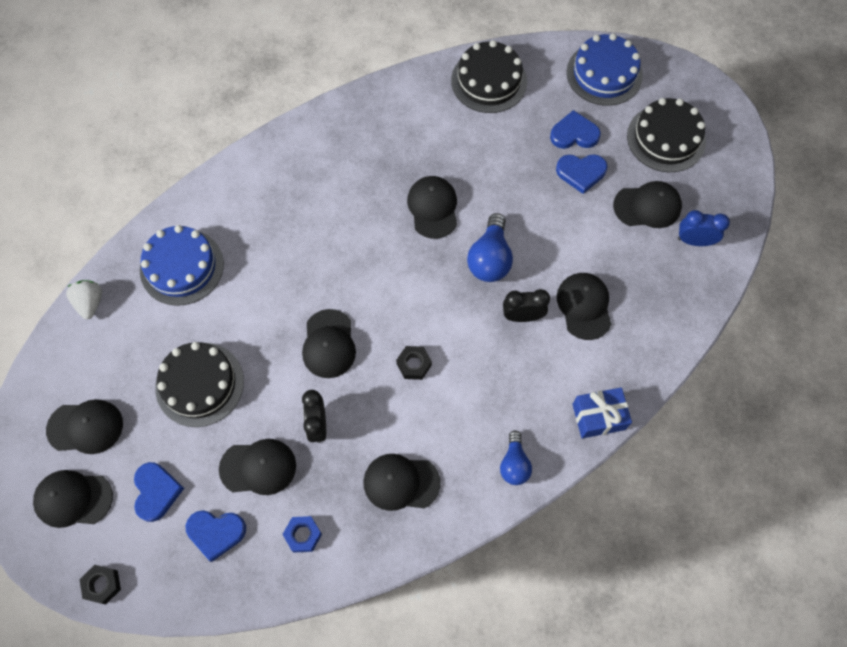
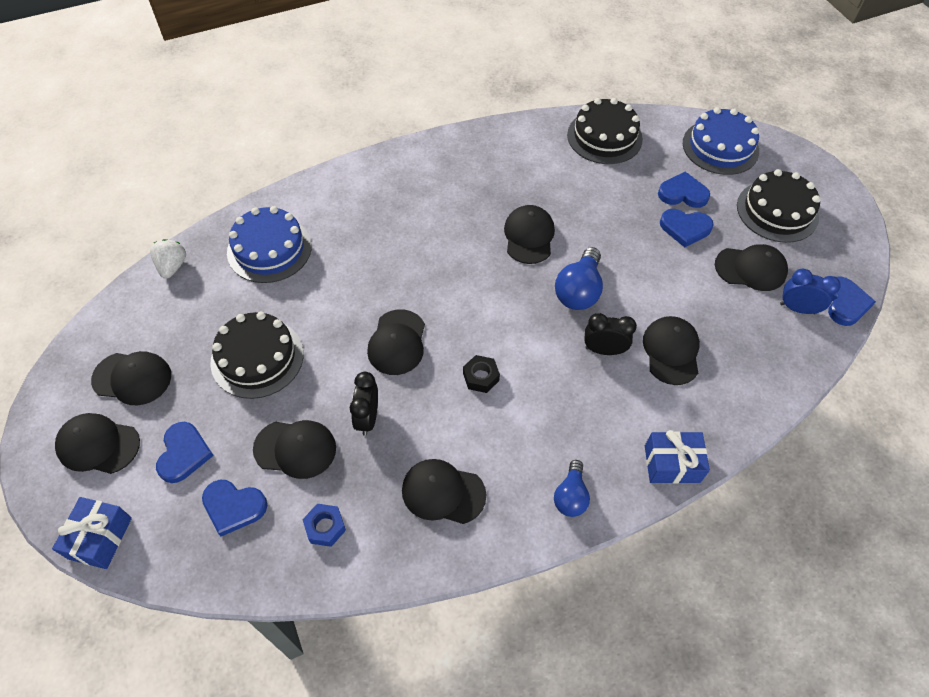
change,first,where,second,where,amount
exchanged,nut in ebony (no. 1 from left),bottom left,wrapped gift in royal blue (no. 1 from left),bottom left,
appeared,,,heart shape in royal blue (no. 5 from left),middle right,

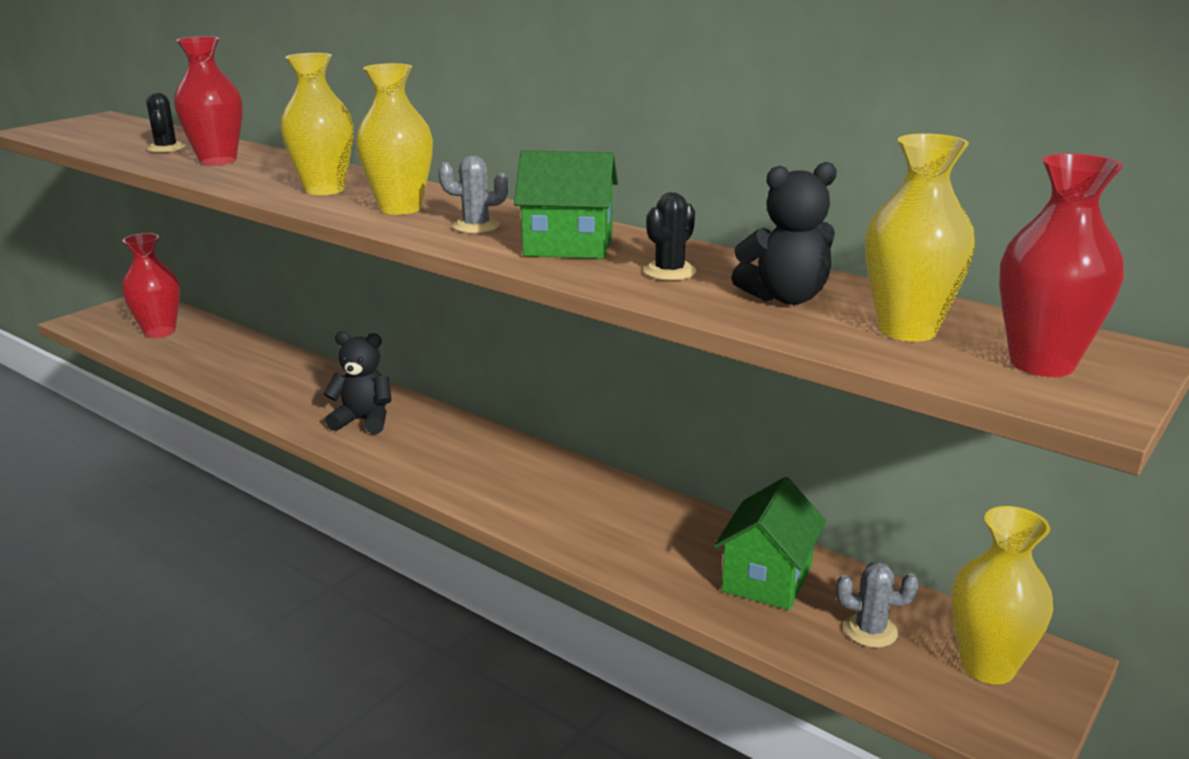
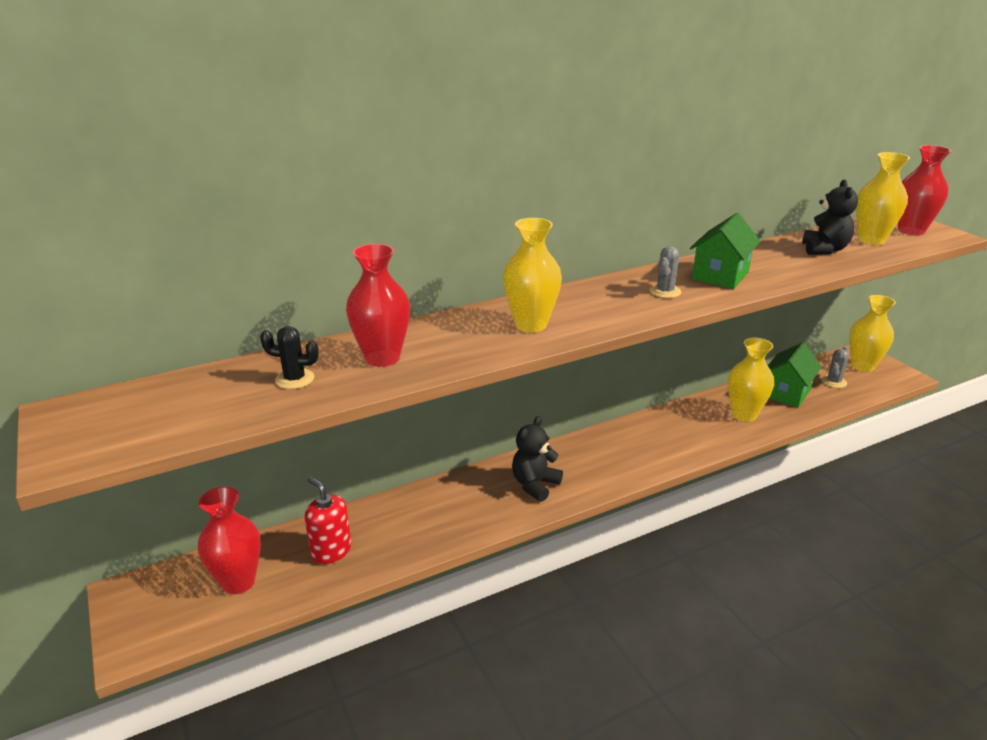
change,first,where,second,where,amount
relocated,flower vase in golden (no. 2 from left),top left,,middle right,
missing,cactus in ebony (no. 2 from left),top centre,,,
spun,toy house in emerald (no. 2 from left),bottom centre,,middle right,75 degrees clockwise
appeared,,,soap dispenser in scarlet,bottom left,

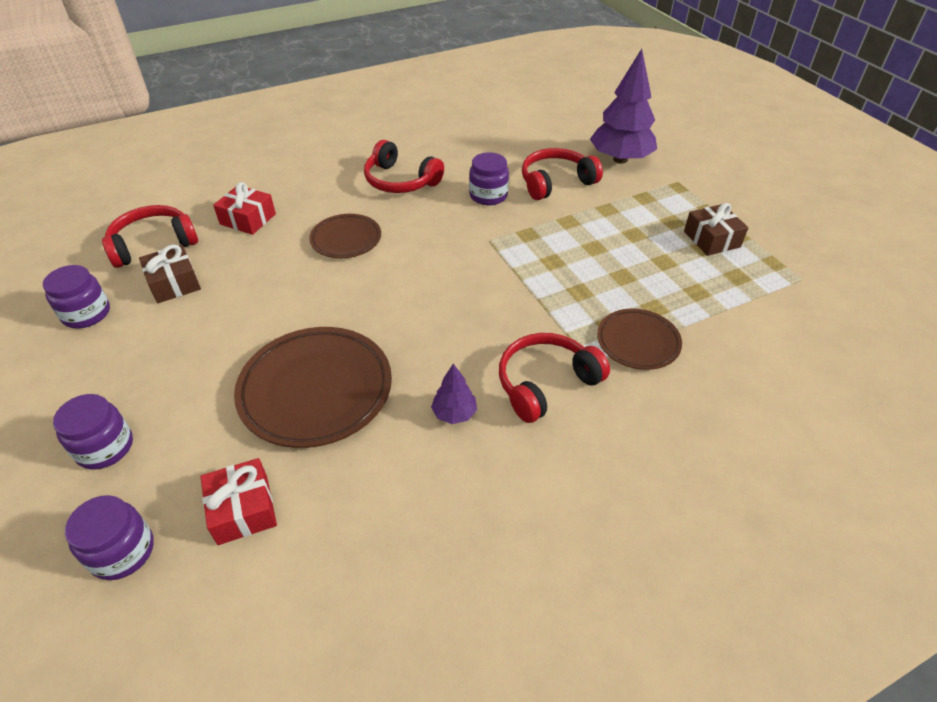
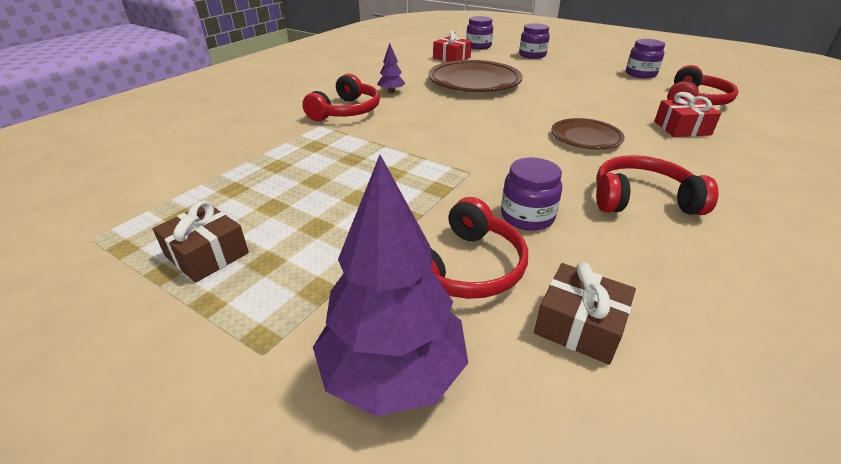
change,first,where,second,where,amount
relocated,wrapped gift in brown (no. 1 from left in the first image),middle left,wrapped gift in brown (no. 2 from left),bottom right,
missing,flat dish in brown (no. 3 from left),middle right,,,

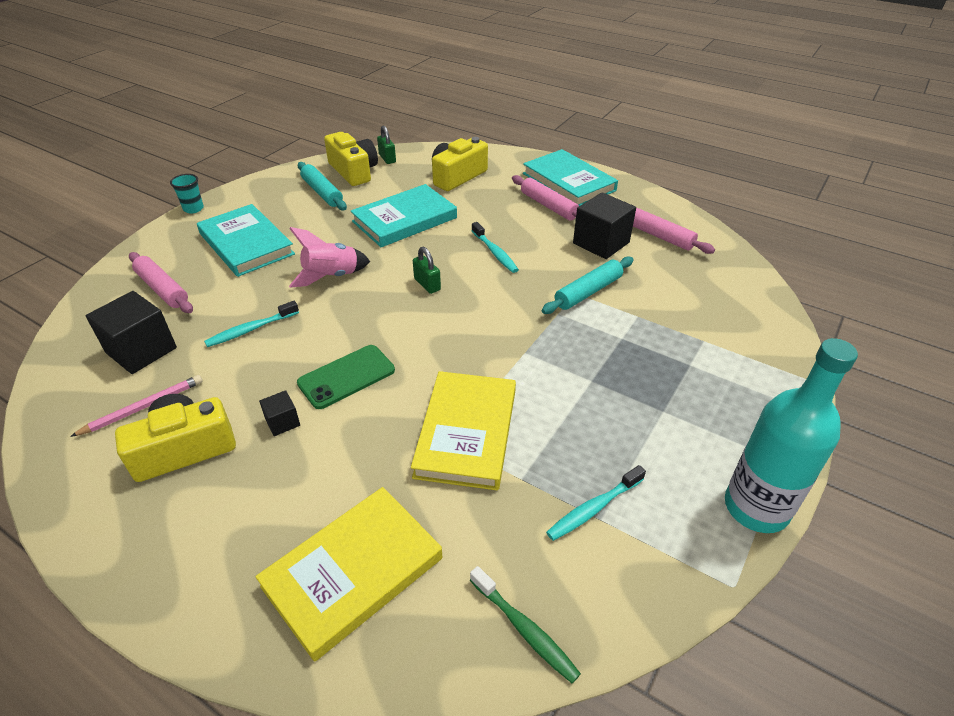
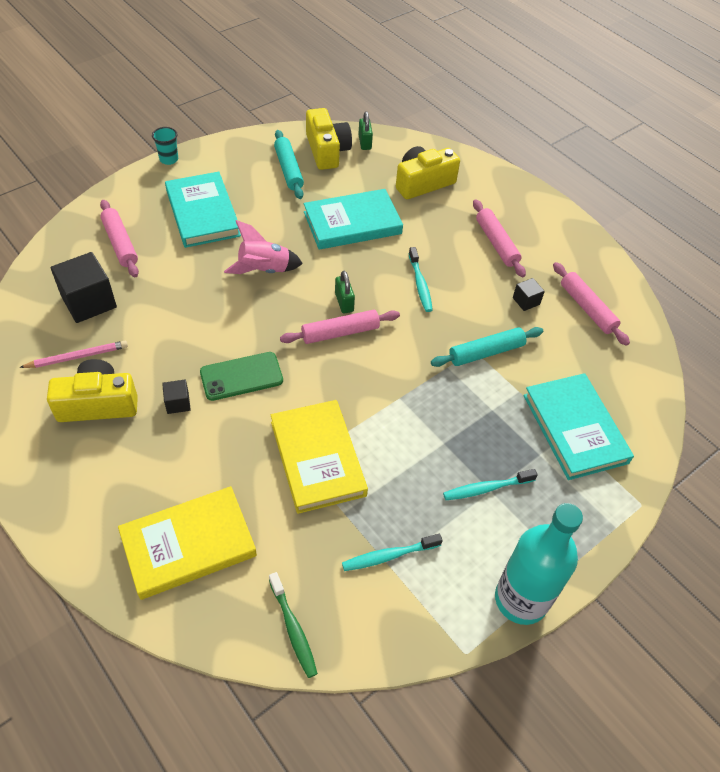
change,first,where,second,where,amount
relocated,dental brush in teal (no. 1 from left in the first image),middle left,dental brush in teal (no. 3 from left),middle right,
spun,hardcover in golden (no. 2 from left),centre,,centre,45 degrees counterclockwise
relocated,hardcover in teal (no. 3 from left),top centre,,middle right,
size,solid cube in ebony (no. 3 from left),top centre,,middle right,x0.49
appeared,,,pastry roller in rosy (no. 2 from left),centre,

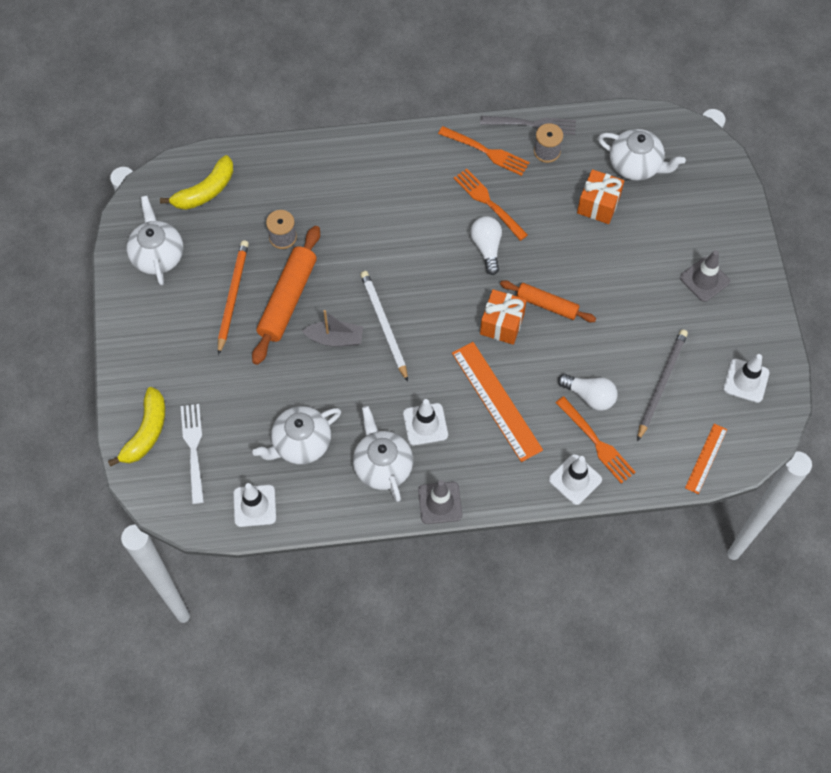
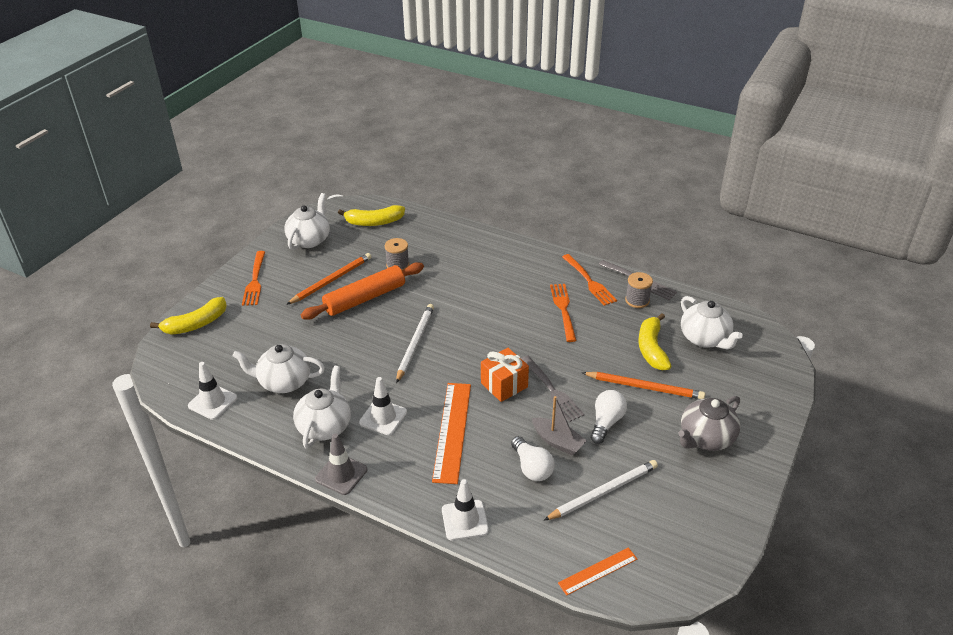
change,first,where,second,where,amount
missing,dinner fork in pure white,middle left,,,
relocated,boat in grey,centre,,bottom centre,
relocated,bulb in pure white (no. 1 from left in the first image),top centre,bulb in pure white (no. 2 from left),centre,
exchanged,pastry roller in bright orange (no. 2 from left),centre,dinner fork in grey (no. 1 from left),centre,
relocated,dinner fork in bright orange (no. 3 from left in the first image),middle right,dinner fork in bright orange (no. 1 from left),middle left,
exchanged,wrapped gift in bright orange (no. 2 from left),top right,banana in golden (no. 3 from left),middle right,
colour,lead pencil in grey,middle right,lead pencil in pure white (no. 2 from left),bottom centre,
exchanged,road cone in grey (no. 2 from left),middle right,china teapot in grey,middle right,
missing,road cone in pure white (no. 4 from left),middle right,,,
appeared,,,lead pencil in bright orange (no. 2 from left),middle right,

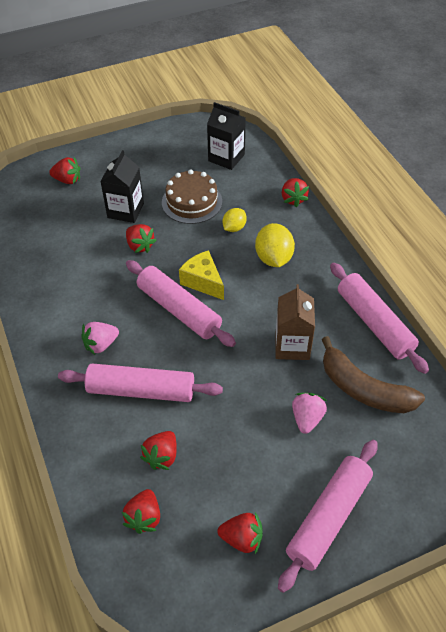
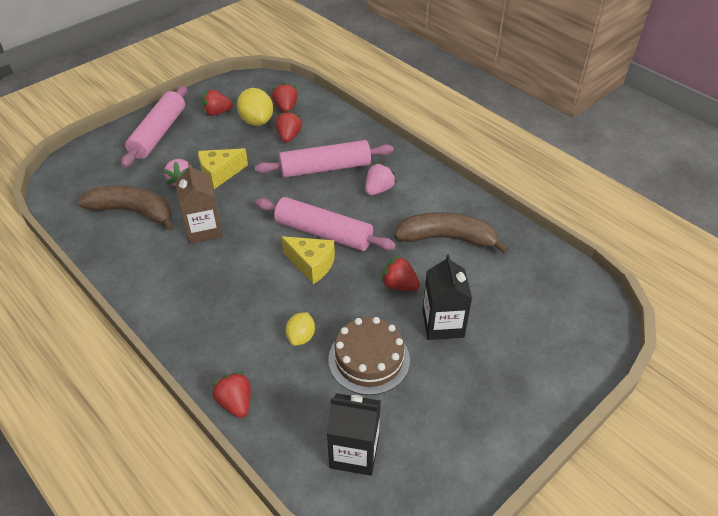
change,first,where,second,where,amount
missing,berry in scarlet (no. 1 from left),top left,,,
relocated,citrus fruit in golden (no. 2 from left in the first image),centre,citrus fruit in golden (no. 1 from left),top centre,
missing,pastry roller in rosy (no. 4 from left),middle right,,,
appeared,,,piece of cheese in golden (no. 1 from left),top left,
appeared,,,banana in brown (no. 2 from left),centre,

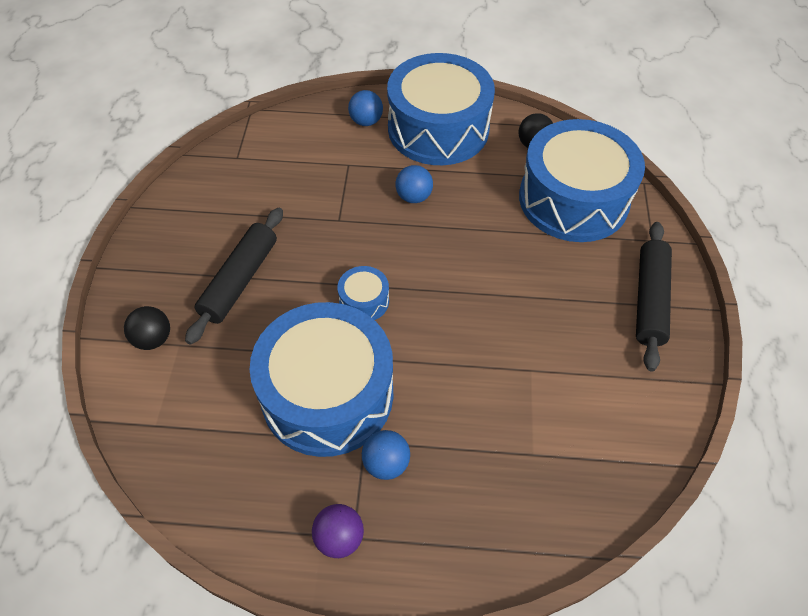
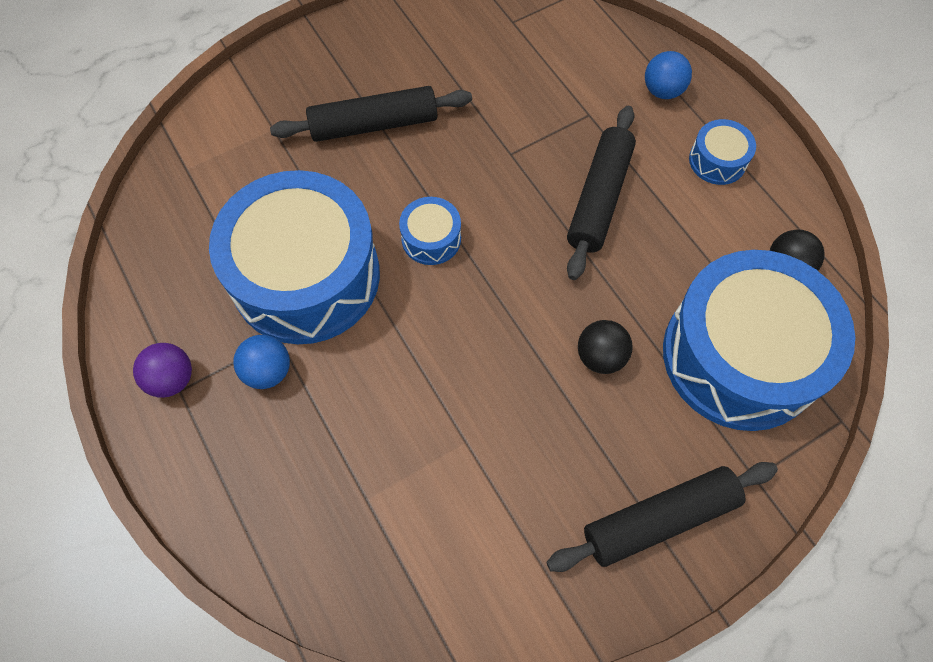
change,first,where,second,where,amount
relocated,play ball in ebony (no. 1 from left),middle left,,centre,
size,toy drum in royal blue (no. 3 from left),top centre,,top right,x0.41
exchanged,play ball in royal blue (no. 3 from left),top centre,pastry roller in ebony (no. 2 from left),top centre,

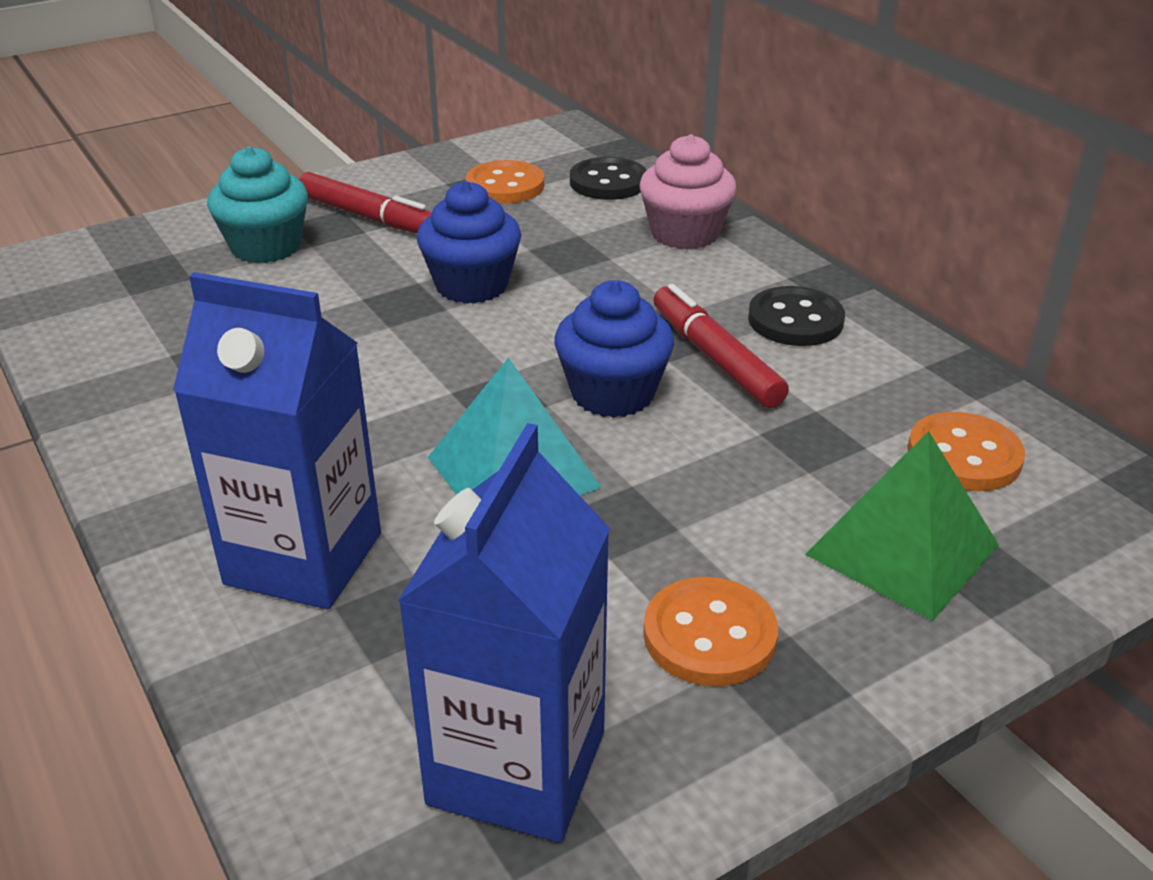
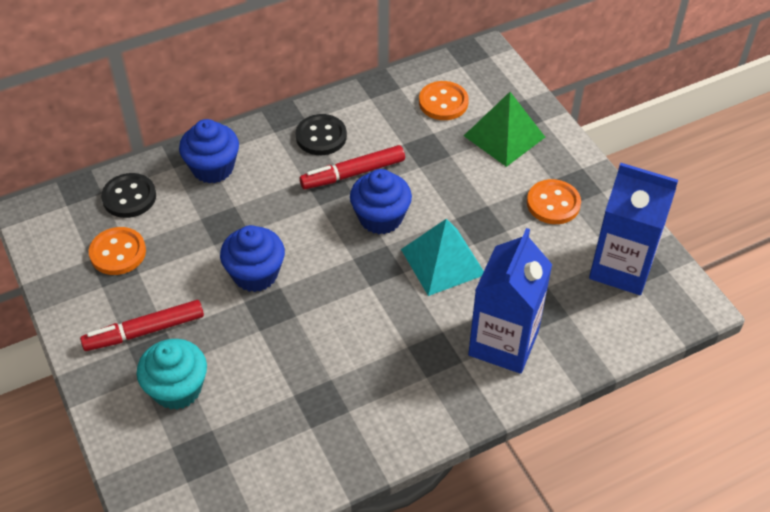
change,first,where,second,where,amount
spun,marker in scarlet (no. 1 from left),top left,,middle left,150 degrees counterclockwise
colour,muffin in rosy,top centre,muffin in royal blue (no. 1 from left),top left,

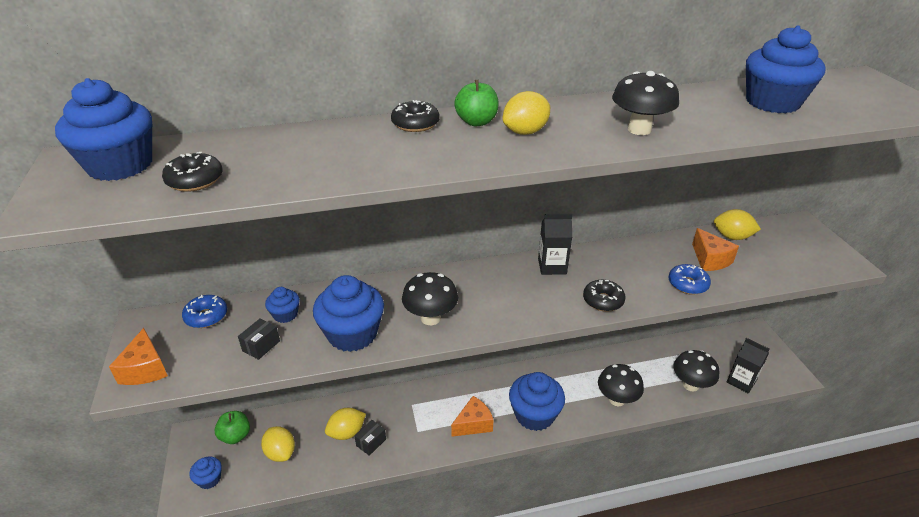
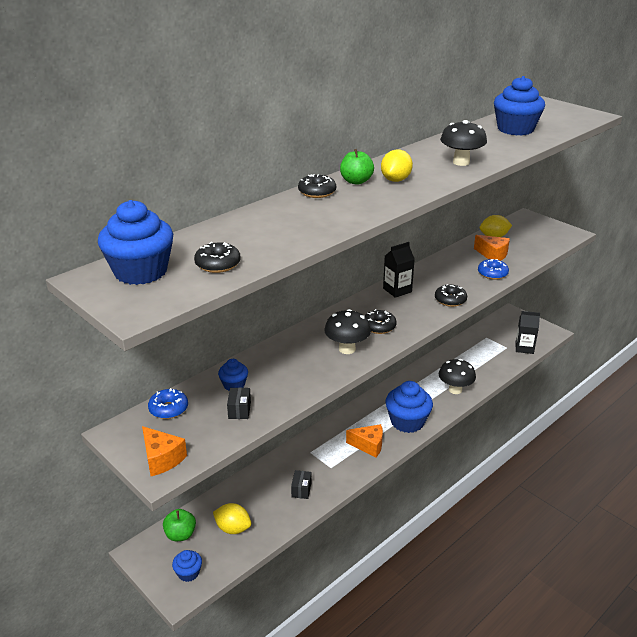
change,first,where,second,where,amount
missing,muffin in royal blue (no. 4 from left),centre,,,
missing,citrus fruit in golden (no. 2 from left),bottom centre,,,
spun,piece of cheese in bright orange (no. 2 from left),bottom centre,,bottom centre,75 degrees clockwise
missing,toadstool in ebony (no. 4 from left),bottom right,,,
appeared,,,donut in ebony (no. 3 from left),centre,

